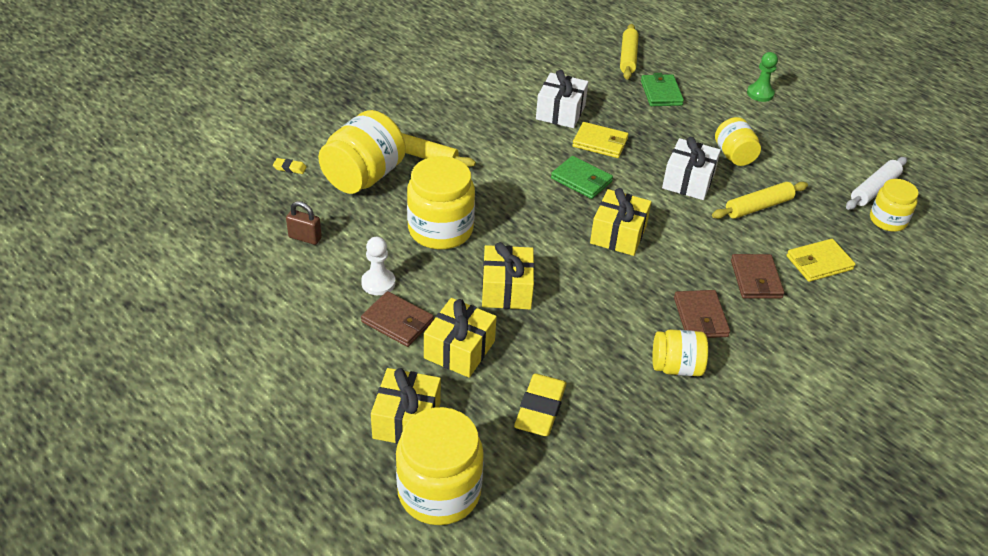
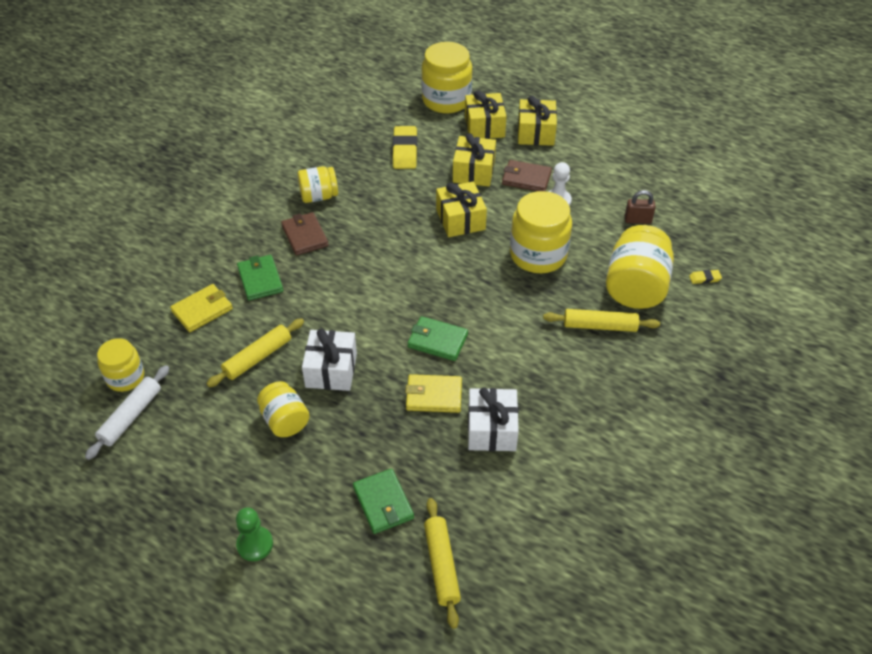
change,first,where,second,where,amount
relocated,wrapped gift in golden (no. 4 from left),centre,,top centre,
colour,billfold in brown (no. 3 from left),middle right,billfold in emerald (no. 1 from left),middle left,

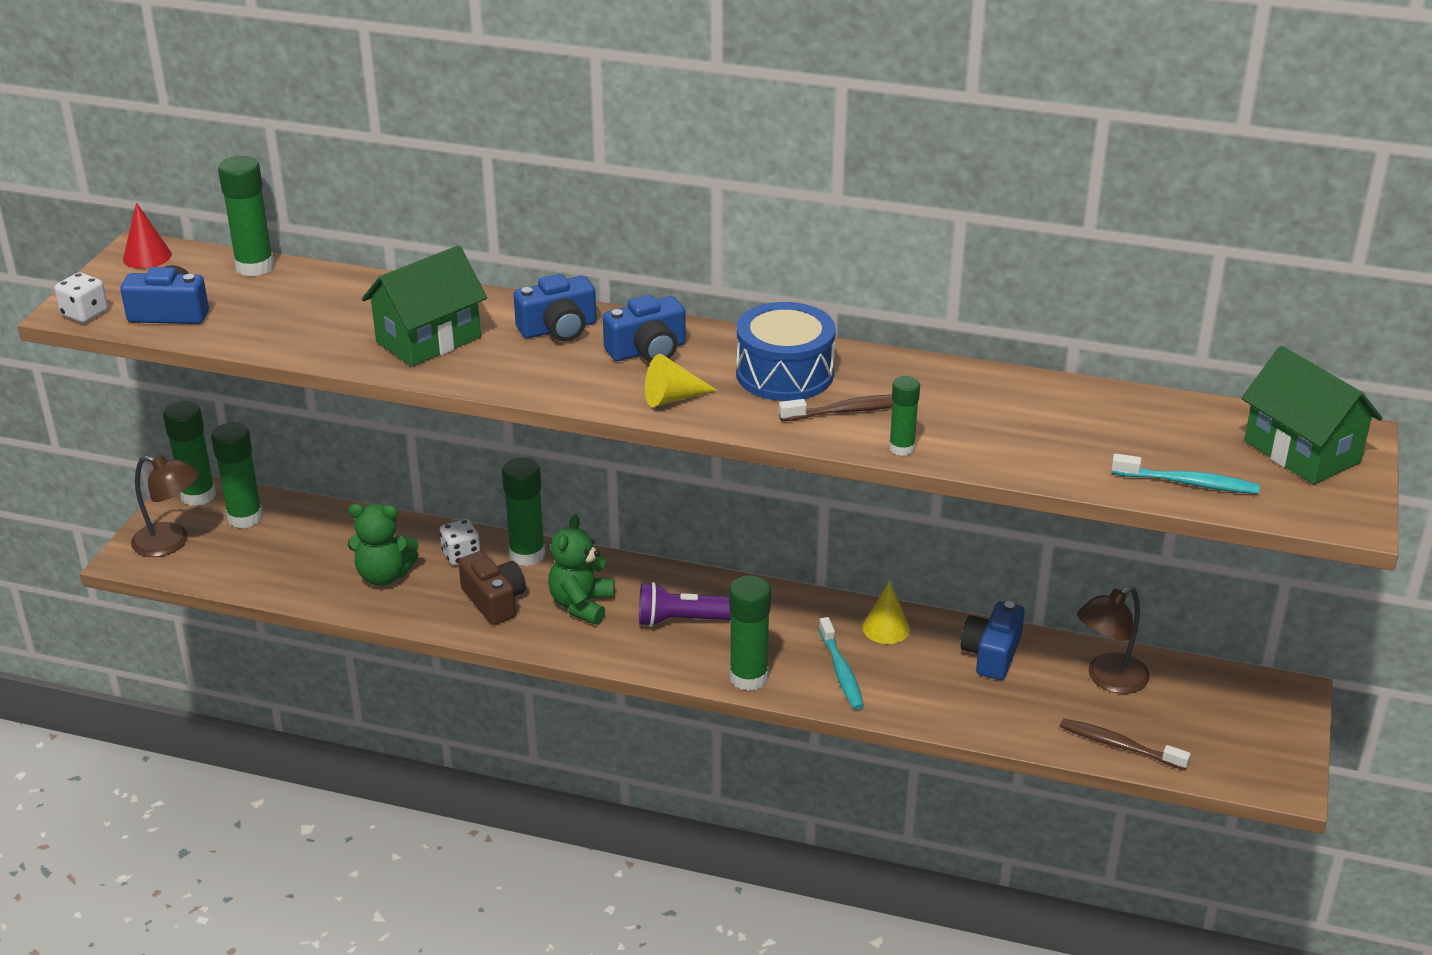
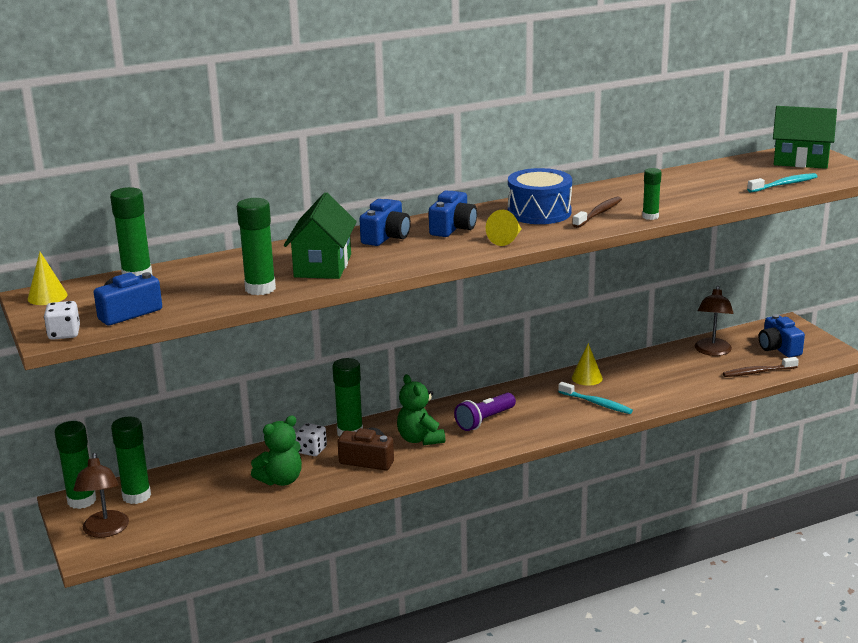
change,first,where,second,where,amount
colour,cone shape in scarlet,top left,cone shape in golden (no. 1 from left),middle left,
spun,lamp in brown (no. 1 from left),middle left,,bottom left,105 degrees clockwise
relocated,stick of glue in emerald (no. 5 from left in the first image),centre,stick of glue in emerald (no. 4 from left),middle left,
relocated,camera in royal blue (no. 4 from left),bottom right,,middle right,

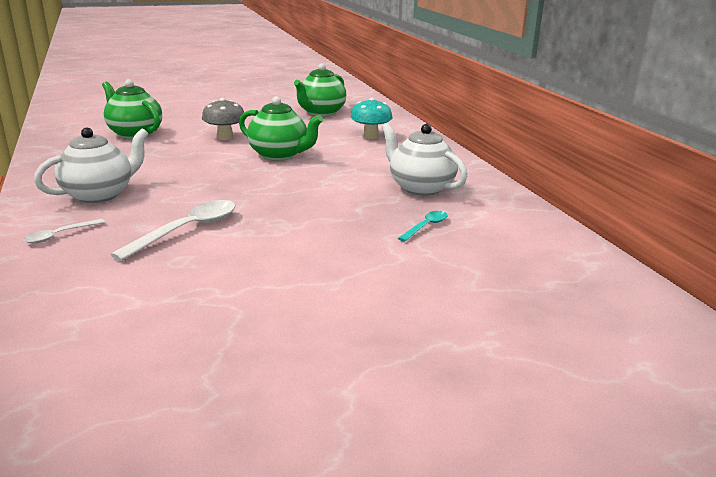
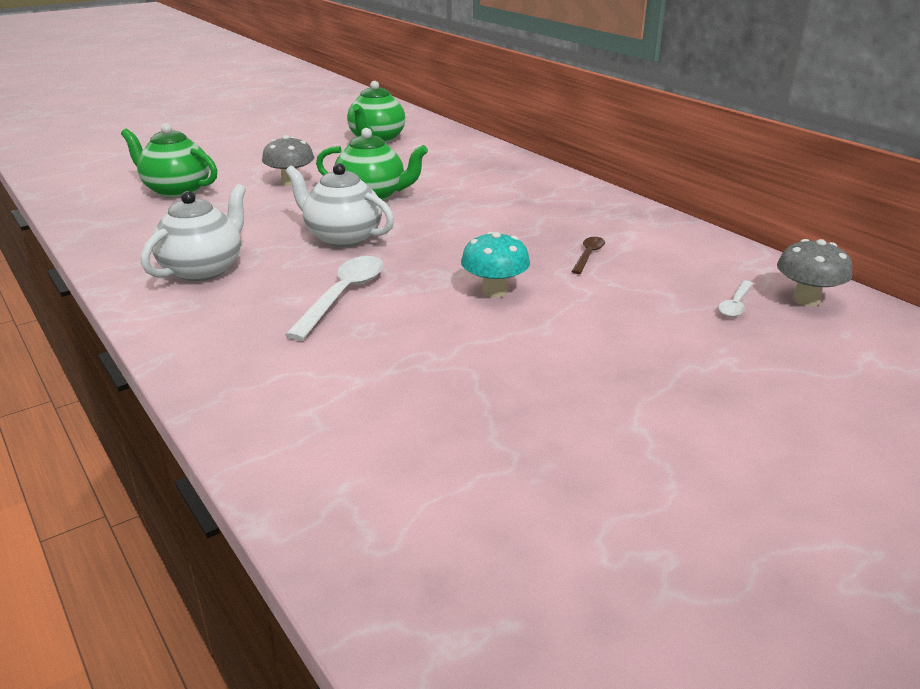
change,first,where,second,where,amount
relocated,tablespoon in pure white (no. 1 from left in the first image),middle left,tablespoon in pure white (no. 2 from left),middle right,
relocated,toadstool in teal,top centre,,centre,
relocated,china teapot in pure white (no. 2 from left),centre,,top centre,
colour,tablespoon in teal,centre,tablespoon in brown,centre,
appeared,,,toadstool in grey (no. 2 from left),middle right,

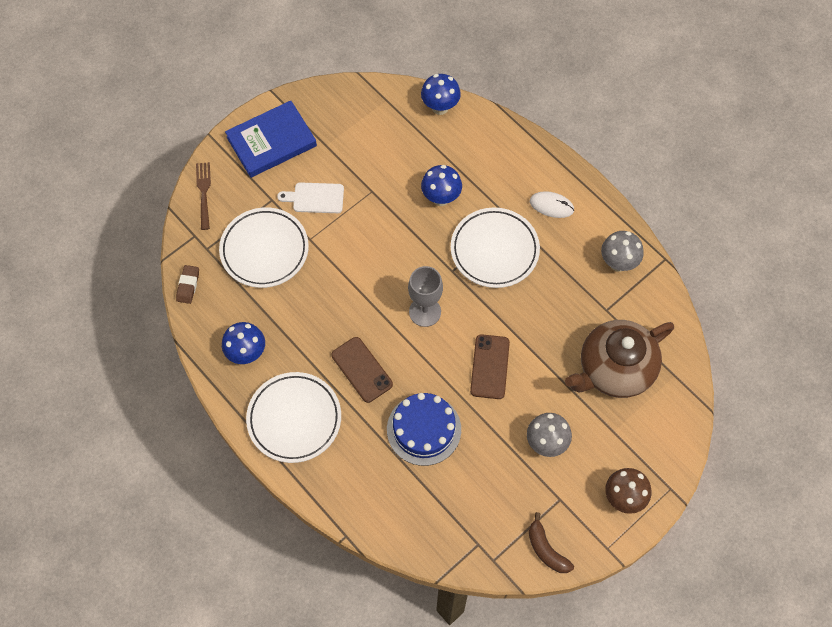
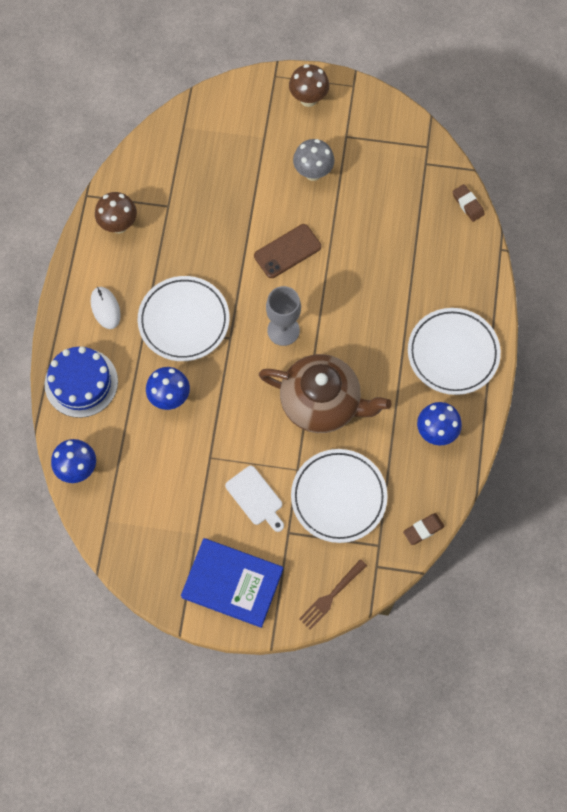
change,first,where,second,where,amount
missing,mobile phone in brown (no. 1 from left),centre,,,
relocated,cake in royal blue,bottom centre,,middle left,
missing,banana in brown,bottom centre,,,
relocated,china teapot in brown,middle right,,centre,
colour,toadstool in grey (no. 2 from left),middle right,toadstool in brown (no. 1 from left),top left,
appeared,,,pencil eraser in brown (no. 2 from left),top right,

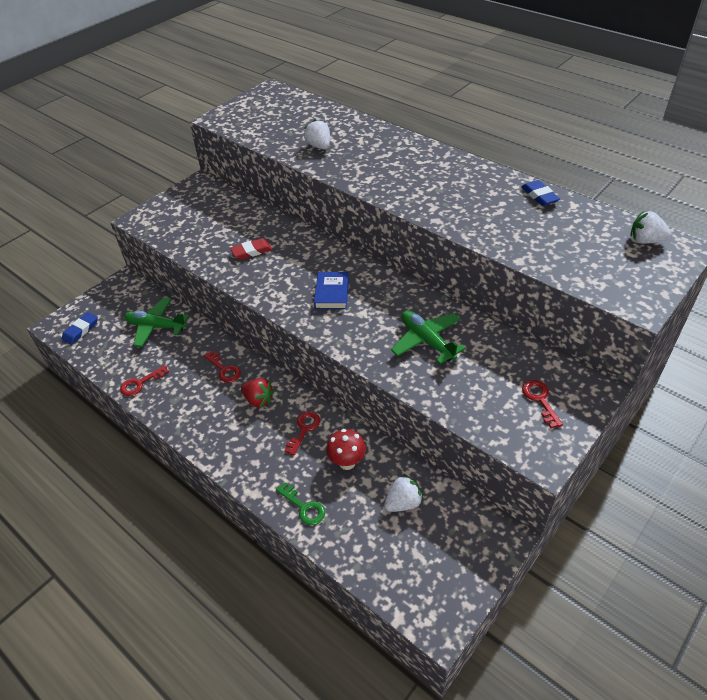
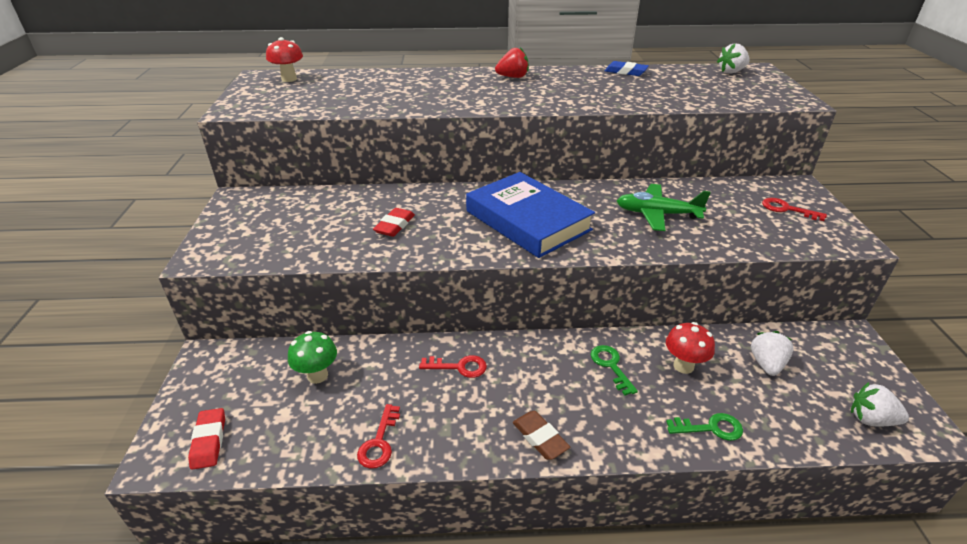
change,first,where,second,where,amount
colour,pencil eraser in royal blue (no. 1 from left),middle left,pencil eraser in scarlet (no. 1 from left),bottom left,
exchanged,plane in emerald (no. 1 from left),middle left,toadstool in emerald,middle left,
relocated,berry in scarlet,centre,,top centre,
colour,key in scarlet (no. 3 from left),centre,key in emerald (no. 1 from left),bottom centre,
relocated,berry in pure white (no. 1 from left in the first image),top centre,berry in pure white (no. 3 from left),bottom right,
size,hardcover in royal blue,centre,,centre,x2.00
appeared,,,toadstool in scarlet (no. 1 from left),top left,
appeared,,,pencil eraser in brown,bottom centre,

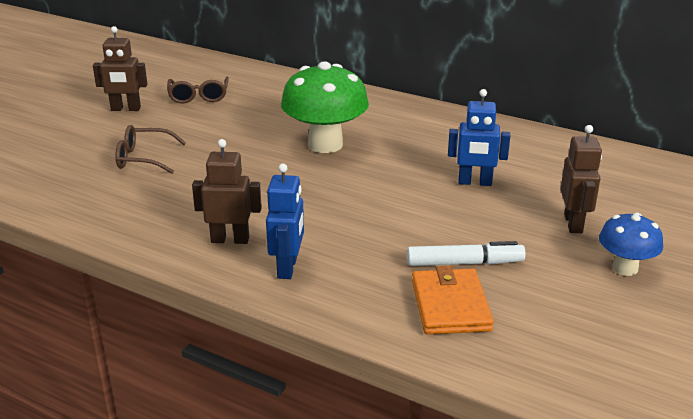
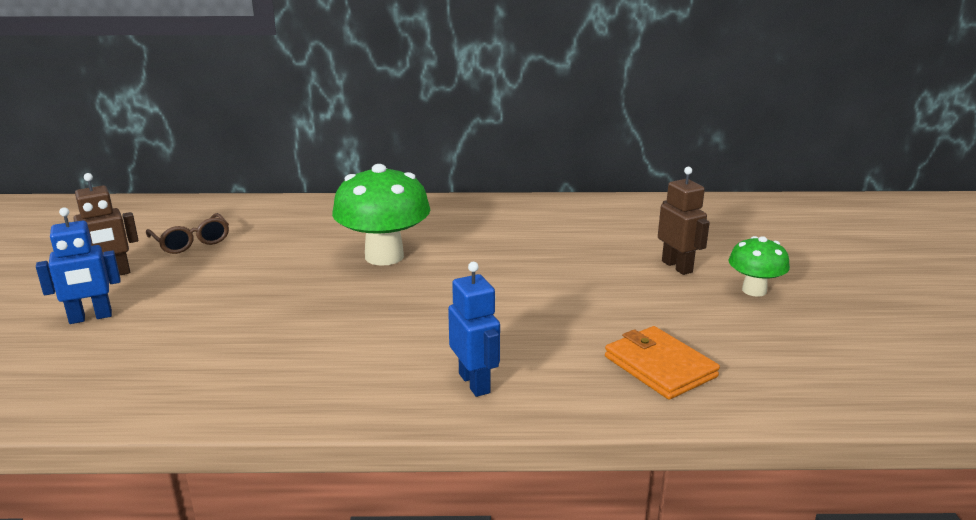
change,first,where,second,where,amount
missing,eyeglasses in brown (no. 1 from left),middle left,,,
missing,robot figure in brown (no. 2 from left),middle left,,,
missing,marker in pure white,middle right,,,
relocated,robot figure in royal blue (no. 2 from left in the first image),top right,robot figure in royal blue (no. 1 from left),middle left,
colour,toadstool in royal blue,middle right,toadstool in emerald (no. 2 from left),middle right,

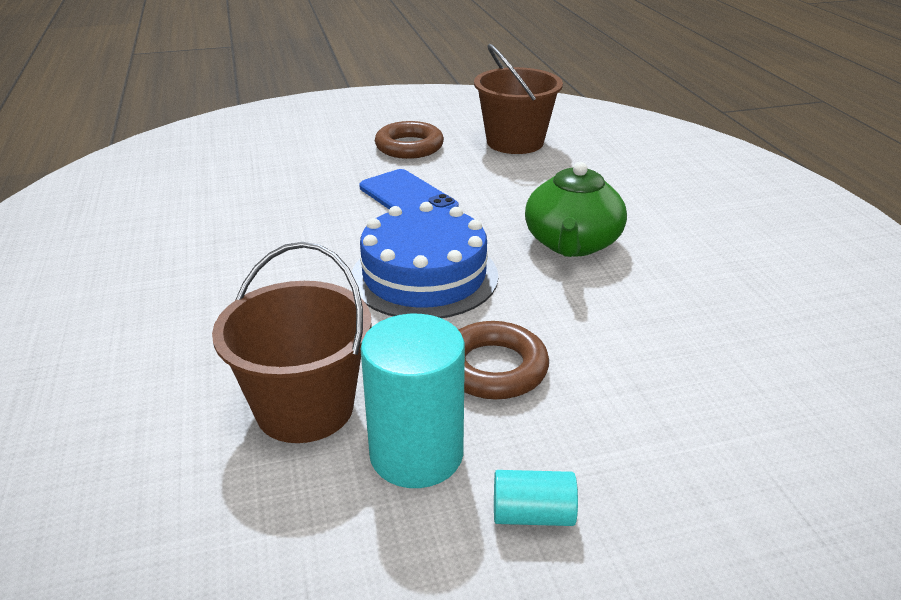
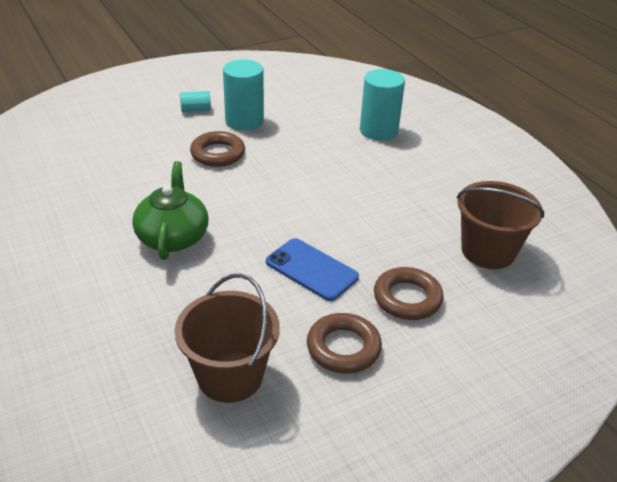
change,first,where,second,where,amount
relocated,sand bucket in brown (no. 1 from left in the first image),middle left,sand bucket in brown (no. 2 from left),middle right,
missing,cake in royal blue,centre,,,
appeared,,,cylinder shape in teal (no. 3 from left),top centre,
appeared,,,ring in brown (no. 3 from left),centre,

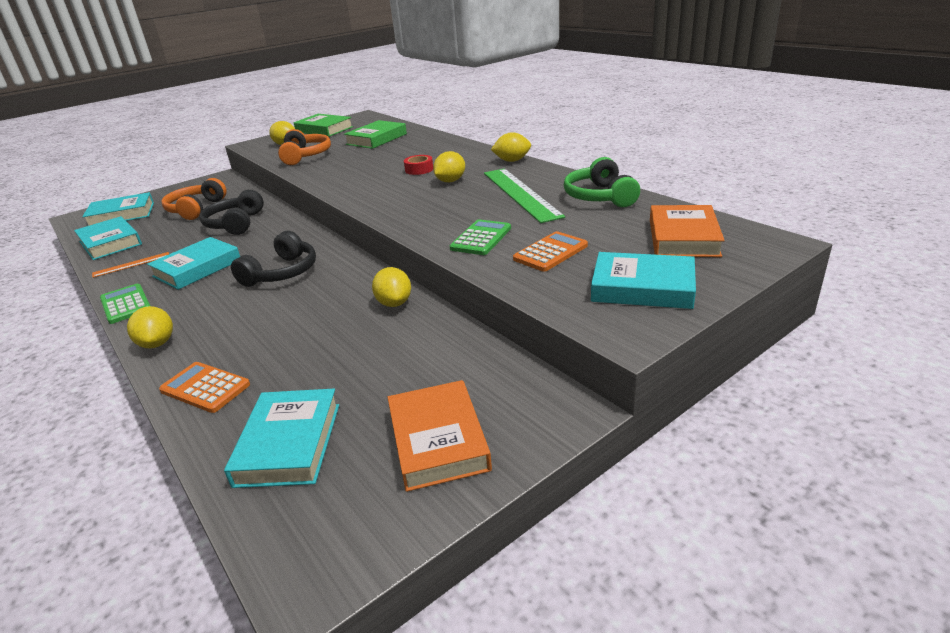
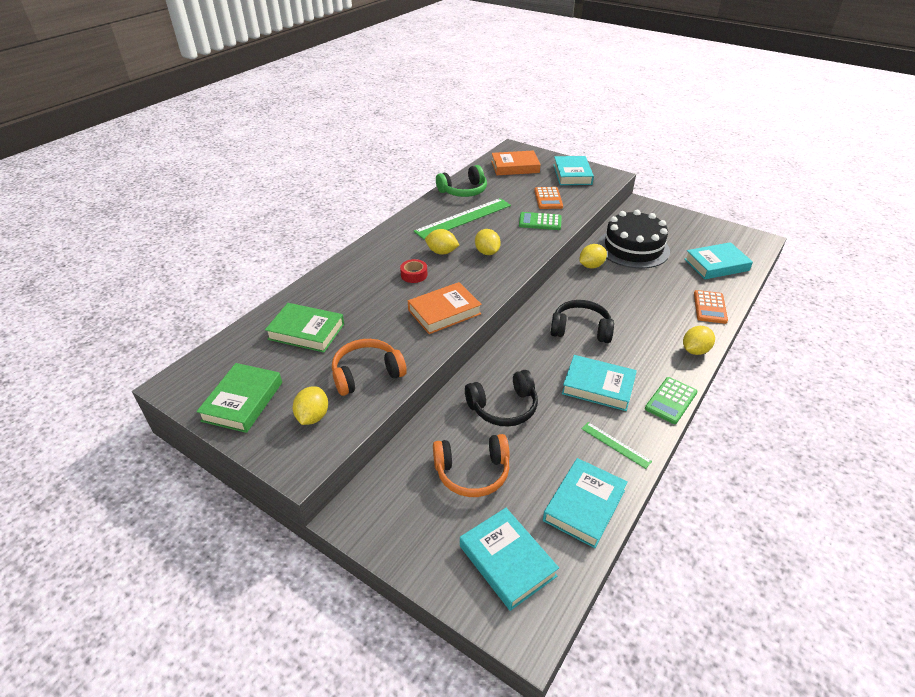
change,first,where,second,where,amount
colour,ruler in bright orange,middle left,ruler in emerald (no. 2 from left),middle right,
relocated,hardcover in bright orange (no. 1 from left),bottom centre,,centre,
relocated,citrus fruit in golden (no. 5 from left in the first image),top centre,citrus fruit in golden (no. 3 from left),centre,
spun,calculator in bright orange (no. 2 from left in the first image),centre,calculator in bright orange (no. 1 from left),top centre,120 degrees counterclockwise
appeared,,,cake in ebony,middle right,

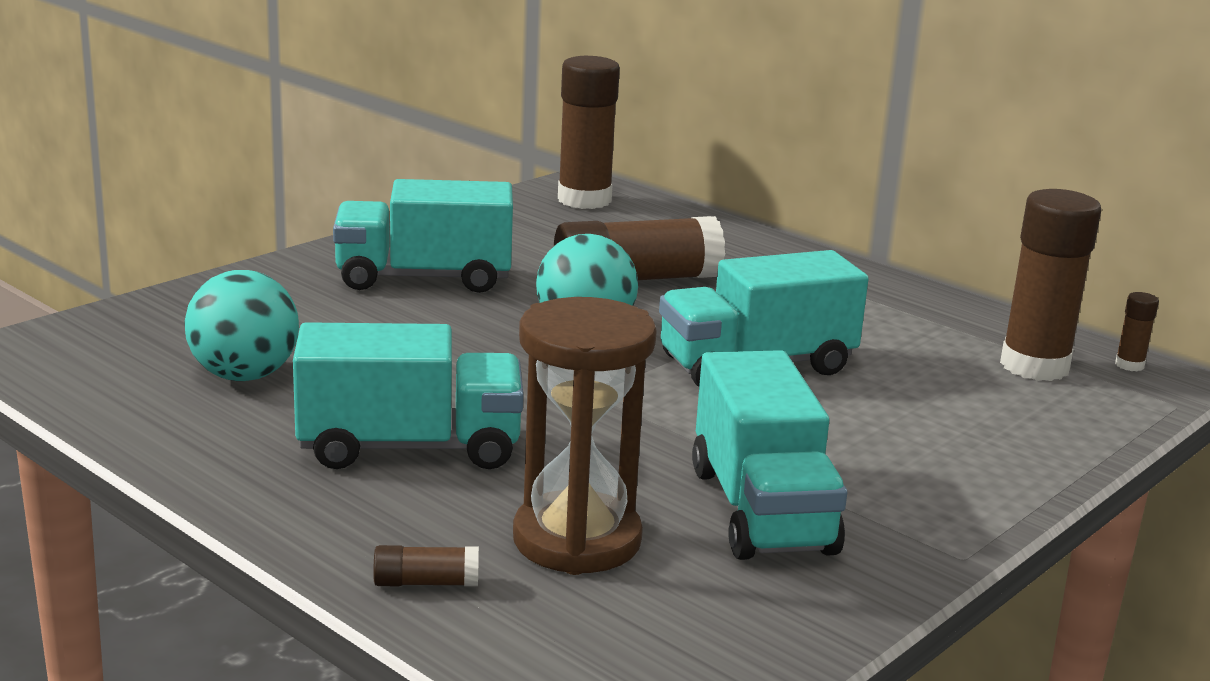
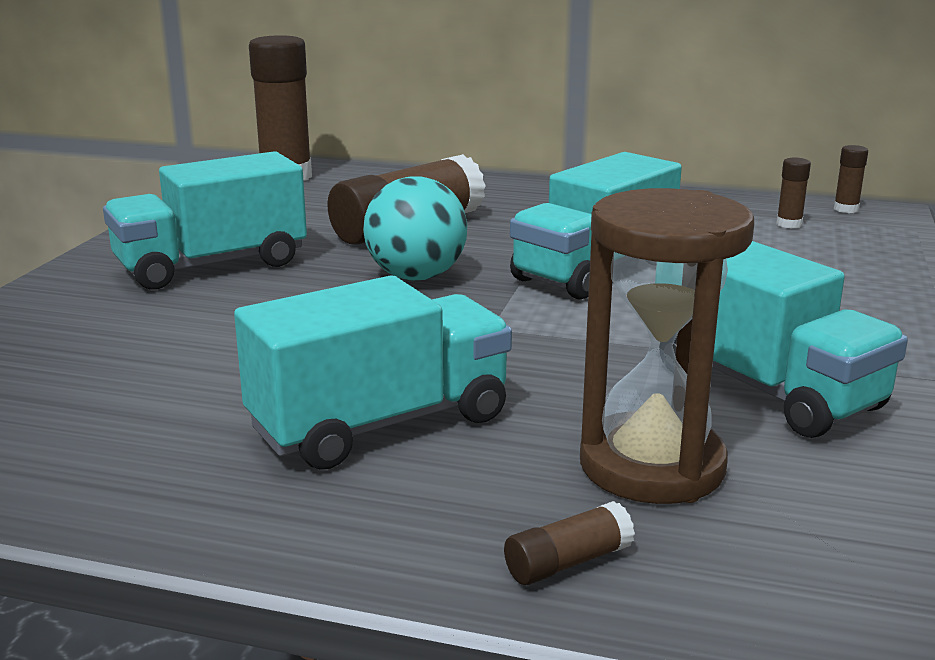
change,first,where,second,where,amount
missing,play ball in teal (no. 1 from left),middle left,,,
size,stick of glue in brown (no. 4 from left),middle right,,top right,x0.42

